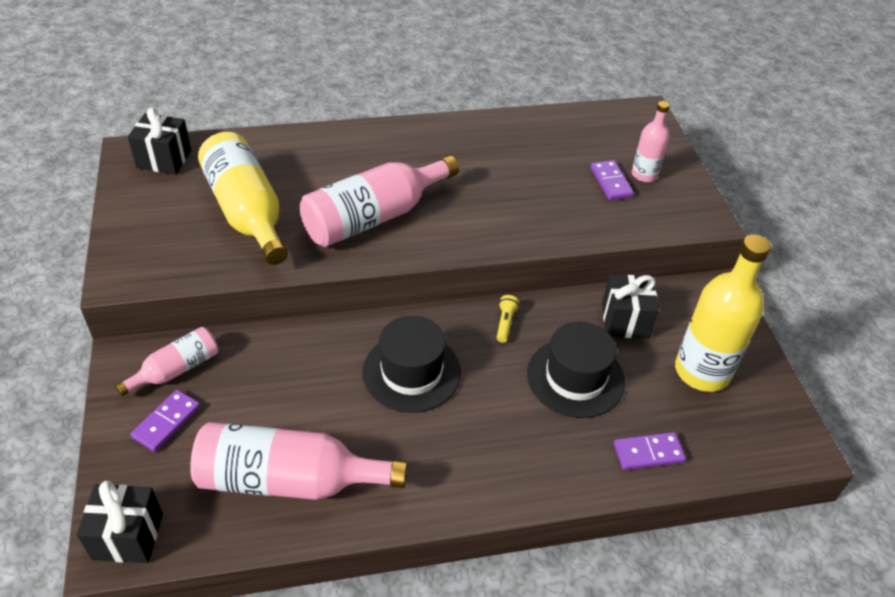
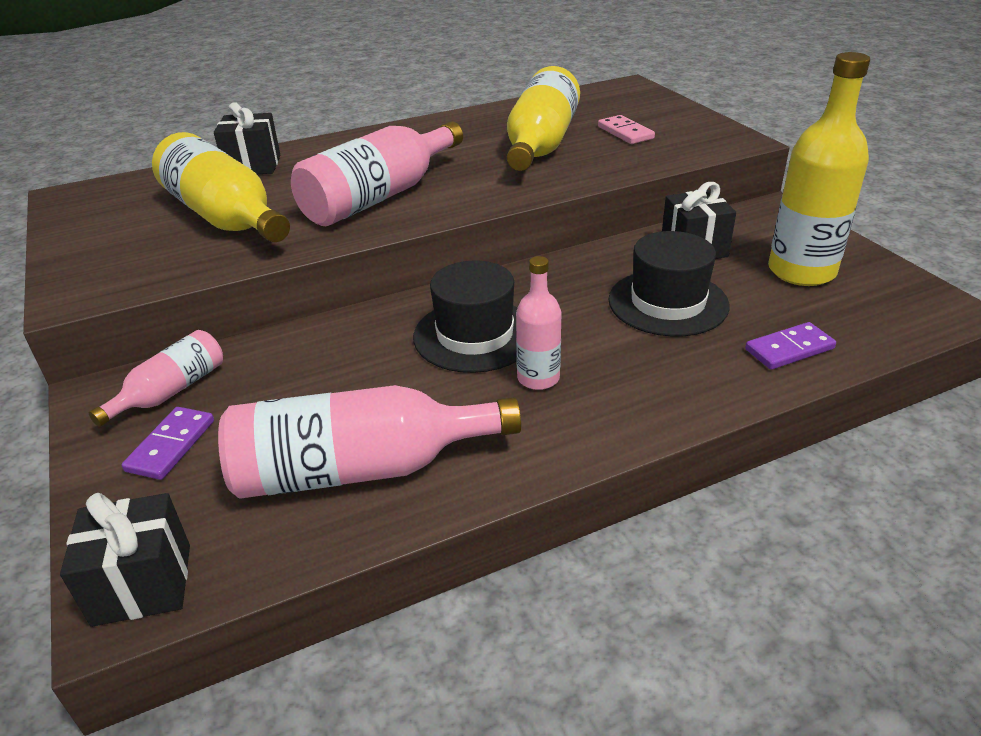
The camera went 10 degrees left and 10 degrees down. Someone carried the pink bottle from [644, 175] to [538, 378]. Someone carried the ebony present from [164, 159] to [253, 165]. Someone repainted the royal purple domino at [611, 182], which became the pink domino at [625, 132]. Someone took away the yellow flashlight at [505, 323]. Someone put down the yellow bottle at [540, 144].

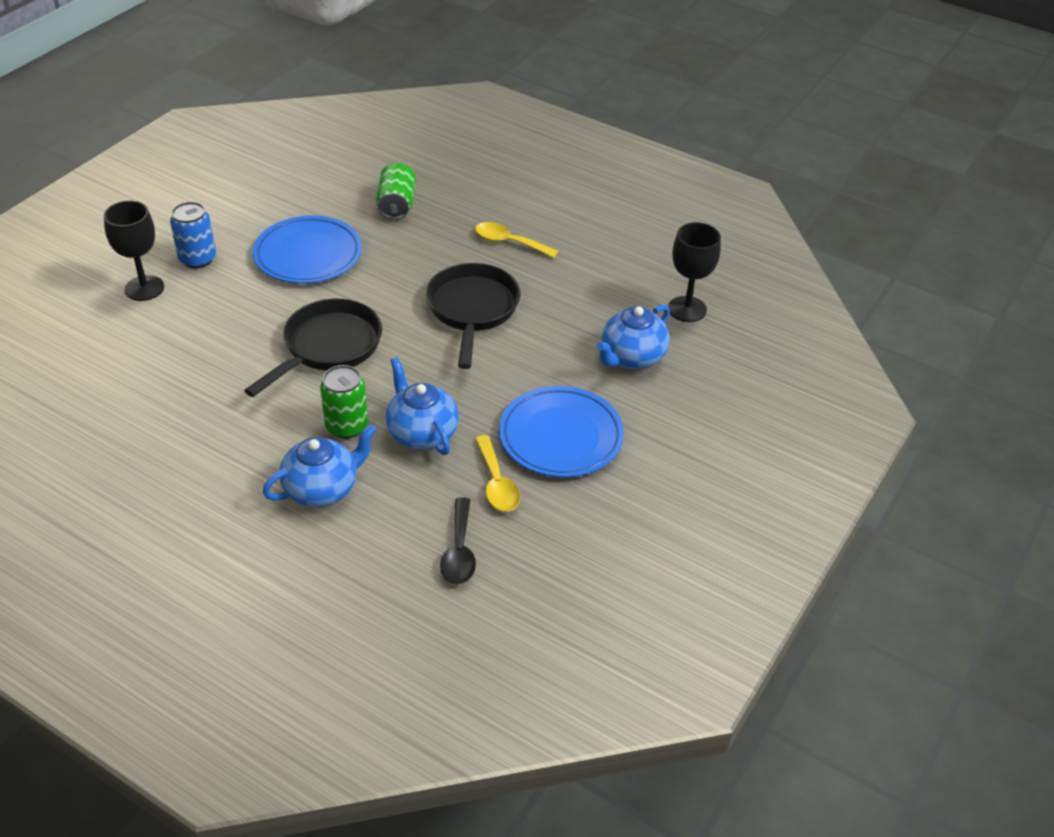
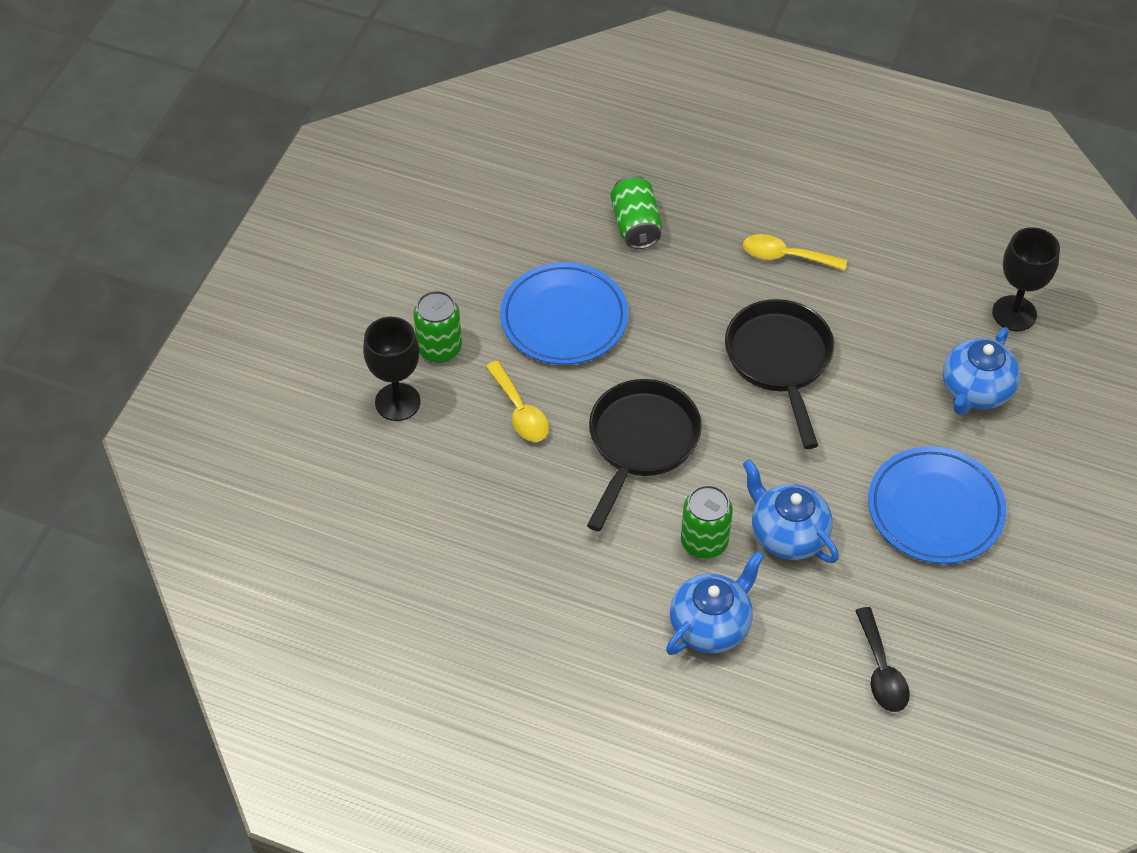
The camera went 10 degrees left and 10 degrees up. Someone repainted the royal blue soda can at [198, 259], which became the emerald soda can at [439, 348]. Someone carried the yellow teaspoon from [496, 483] to [519, 411].

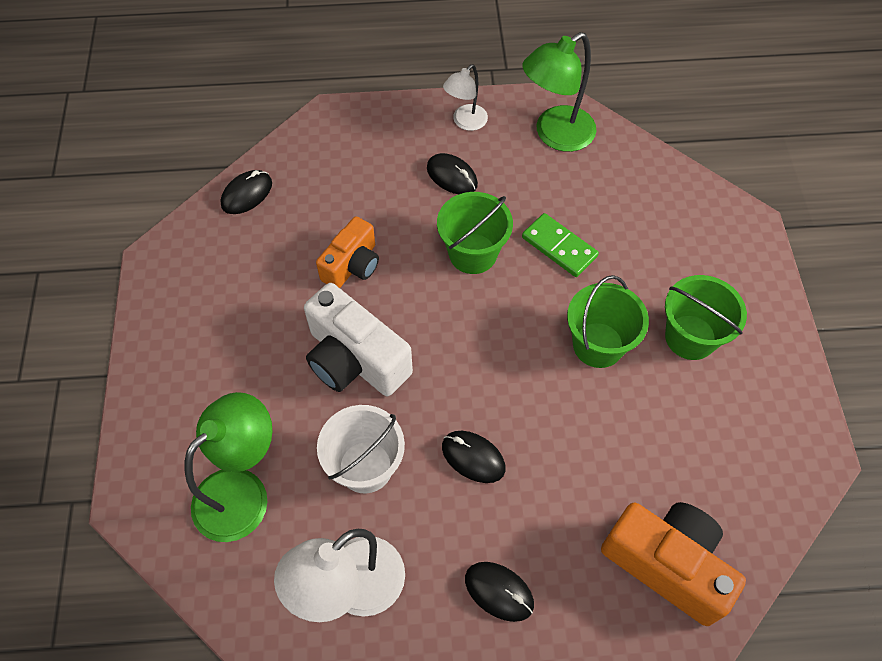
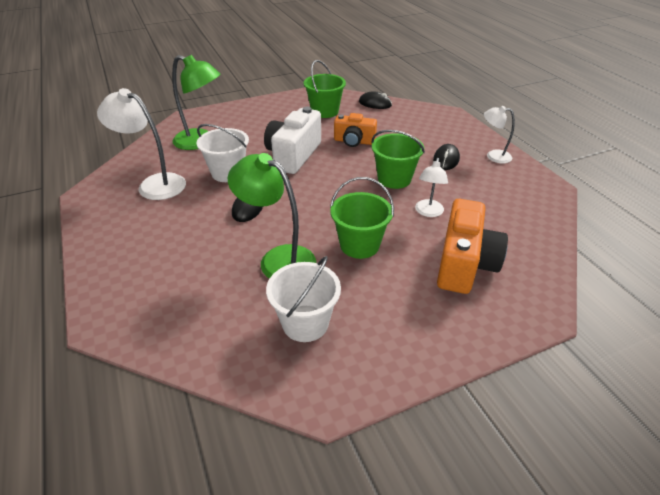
The camera went 70 degrees right and 20 degrees down. Someone carried the emerald desk lamp from [555, 135] to [278, 259]. Someone swapped the emerald domino at [559, 247] for the white desk lamp at [428, 212]. Someone carried the emerald pail from [690, 337] to [324, 111]. Someone carried the orange-coloured photo camera from [667, 564] to [464, 264]. Someone took away the ebony mouse at [499, 592]. Someone put down the white pail at [305, 323].

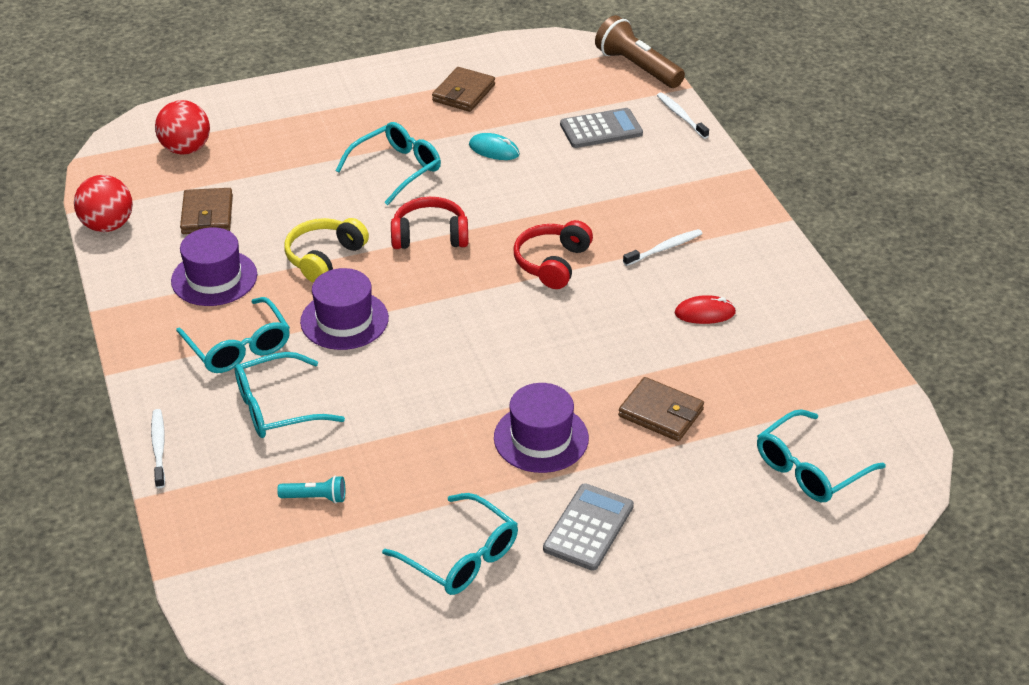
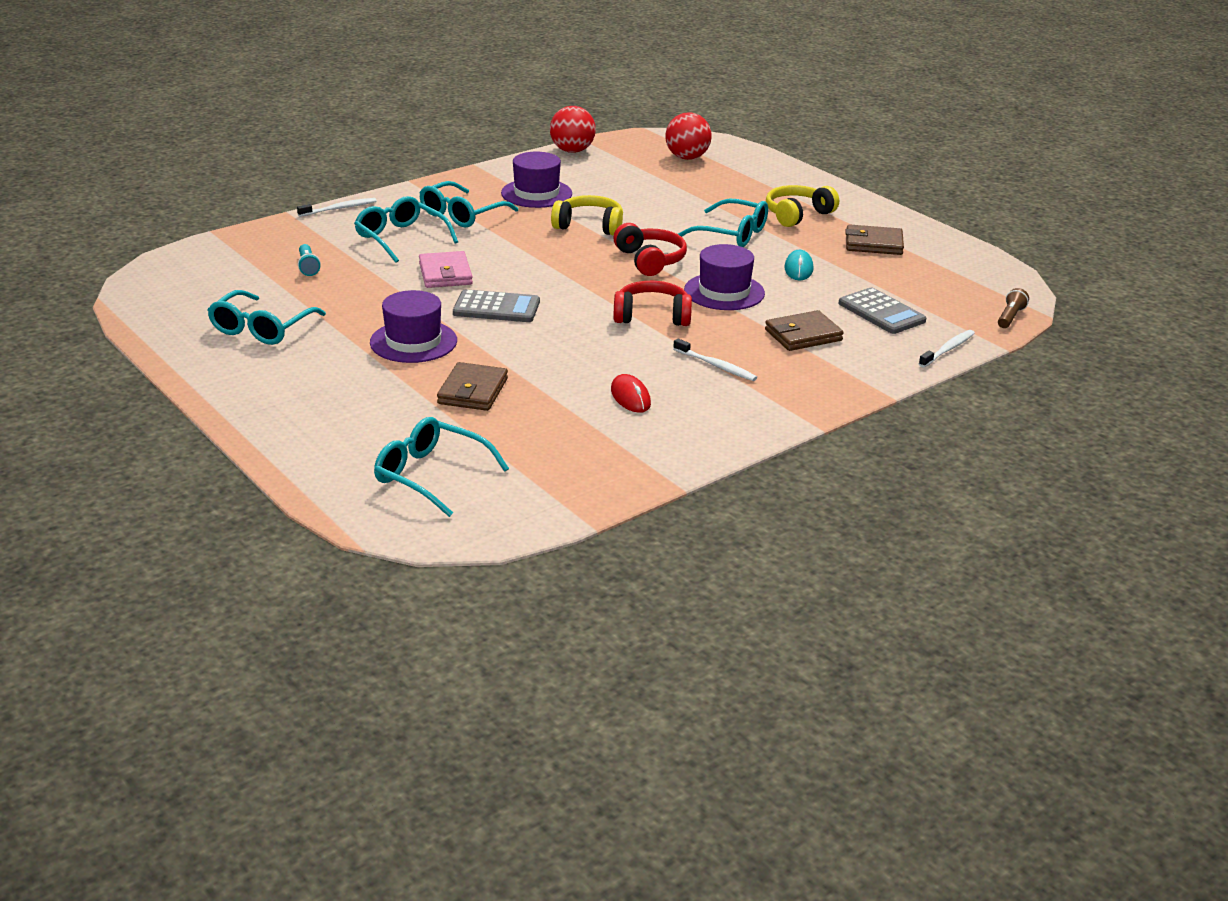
The camera went 70 degrees right and 10 degrees down. Someone scaled the russet flashlight at [637, 67] by 0.50. Someone carried the russet card wallet from [207, 215] to [803, 335]. Someone carried the royal purple hat from [344, 320] to [724, 292]. Someone carried the gray calculator from [588, 527] to [496, 308]. Someone put down the yellow over-ear headphones at [797, 215]. Someone put down the pink card wallet at [445, 274].

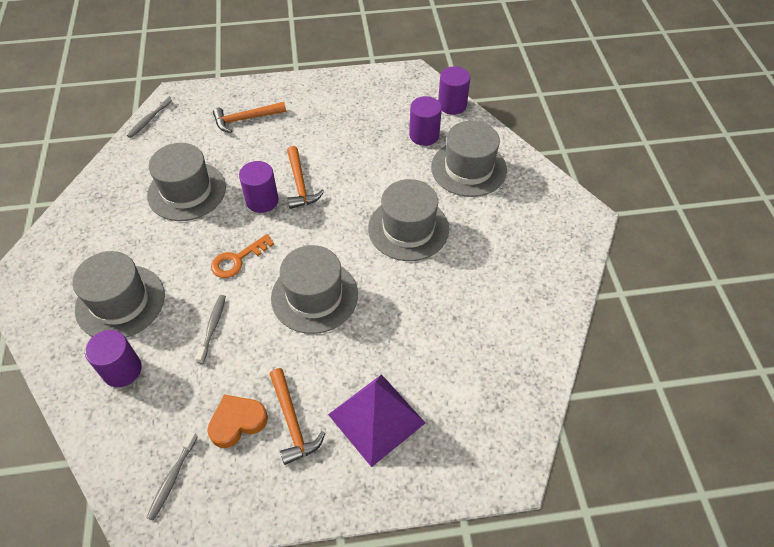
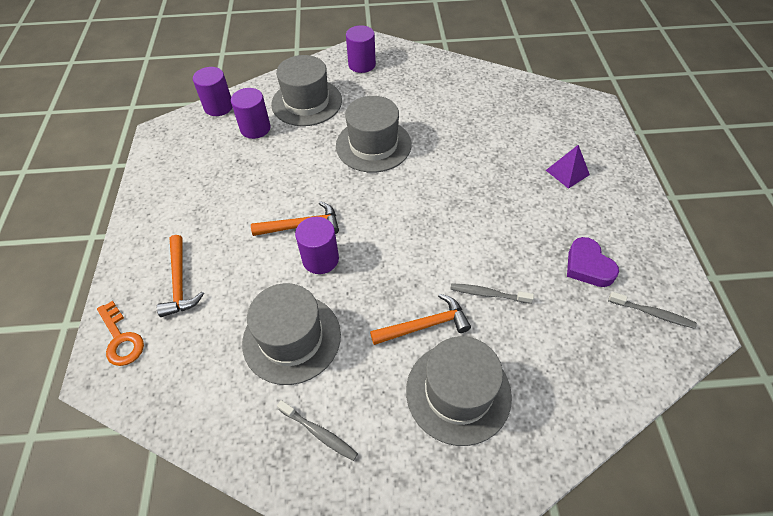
The camera went 85 degrees left and 0 degrees up. Someone carried the gray toothbrush from [149, 120] to [319, 433]. Someone carried the orange-coloured door key from [237, 260] to [121, 339]. Someone took away the gray hat at [314, 296]. Someone carried the royal purple cylinder from [122, 370] to [362, 64]. Someone carried the orange-coloured claw hammer from [292, 421] to [424, 325]. Someone scaled the royal purple solid pyramid at [376, 418] by 0.54. Someone repainted the orange-coloured heart shape at [237, 422], which became the royal purple heart shape at [588, 266].

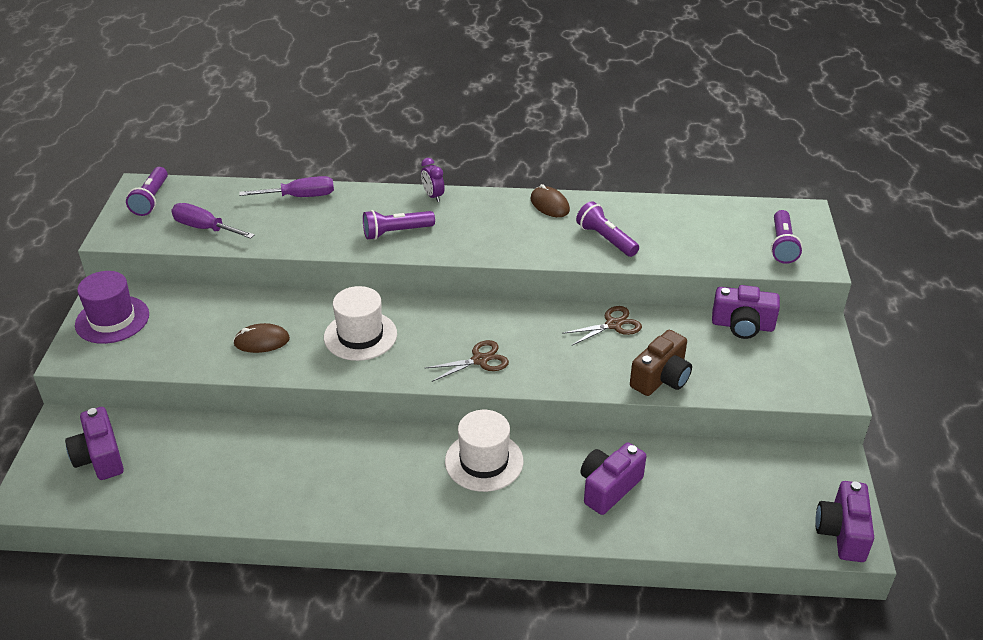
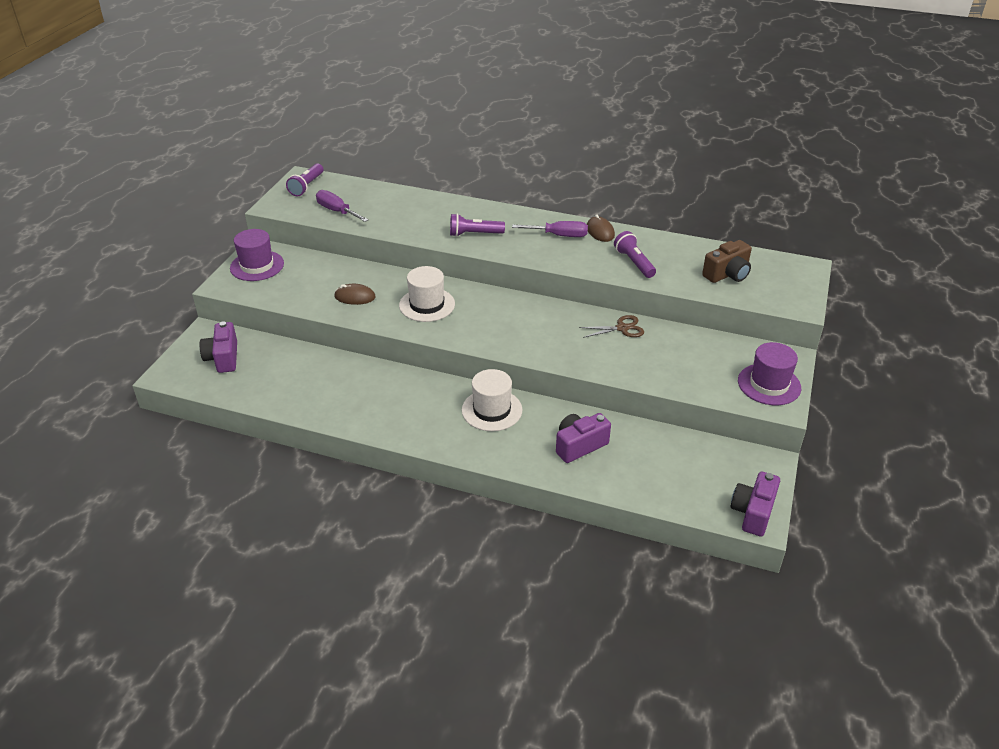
The camera went 15 degrees right and 0 degrees up. Someone took away the royal purple bedside clock at [433, 196]. Someone carried the royal purple screwdriver from [300, 197] to [559, 235]. Someone took away the royal purple flashlight at [782, 245]. Someone took away the royal purple photo camera at [742, 325]. Someone carried the russet photo camera from [661, 378] to [727, 274]. Someone took away the russet scissors at [480, 360]. Someone put down the royal purple hat at [769, 384].

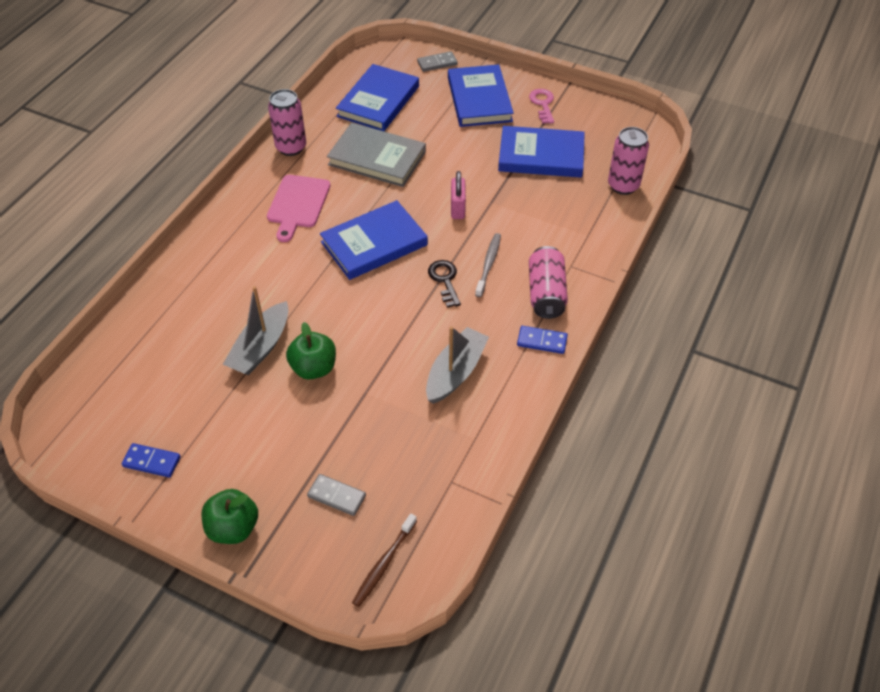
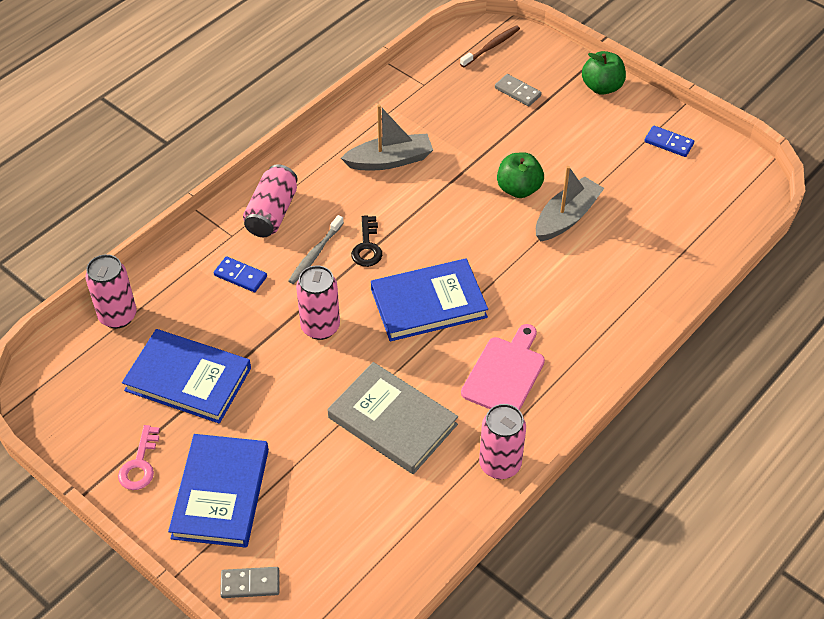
The camera went 165 degrees left and 0 degrees up. Someone took away the royal blue hardcover at [378, 101]. Someone swapped the pink lock at [458, 208] for the pink soda can at [320, 327]. Someone rotated the gray sailboat at [455, 372] by 150 degrees counterclockwise. Someone carried the royal blue domino from [542, 341] to [240, 276].

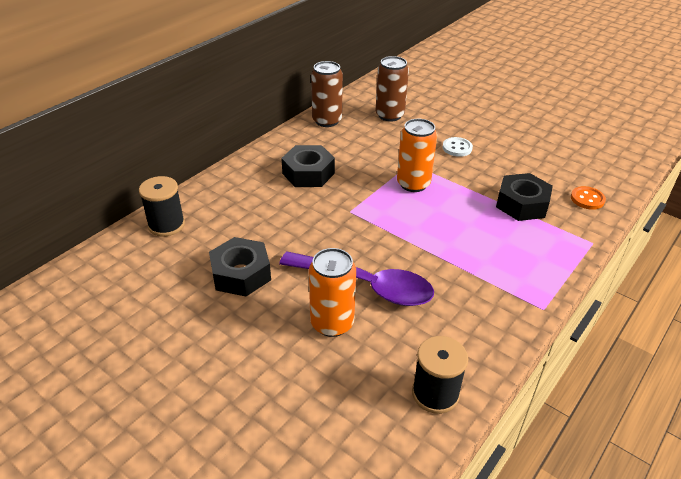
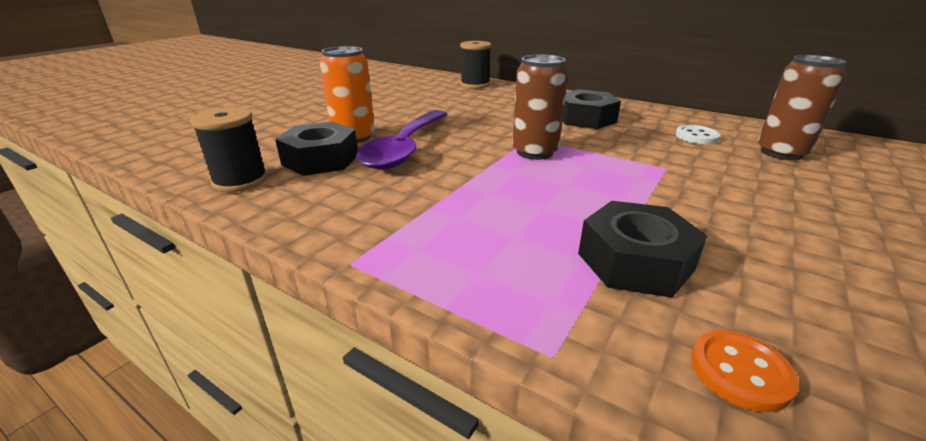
The camera went 85 degrees right and 10 degrees down. Someone carried the russet soda can from [327, 121] to [534, 152]. Someone took away the orange-coloured soda can at [413, 184]. Someone carried the white sewing button from [457, 148] to [696, 136]. Someone carried the ebony nut from [241, 274] to [320, 159].

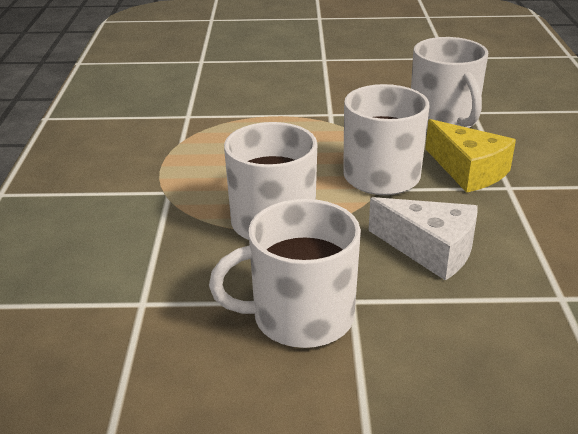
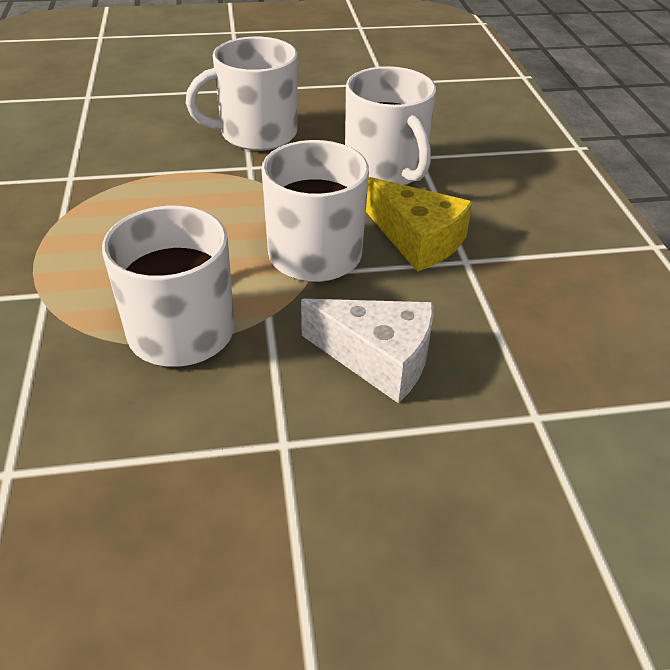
The camera went 10 degrees left and 10 degrees up. Someone carried the white coffee mug from [300, 317] to [256, 134].

